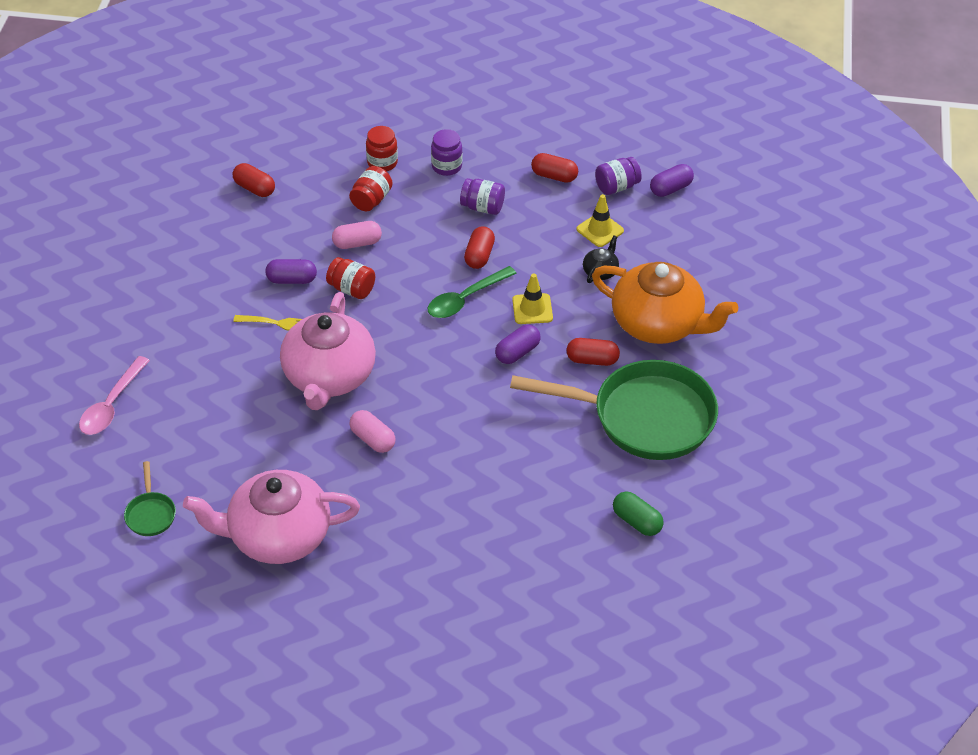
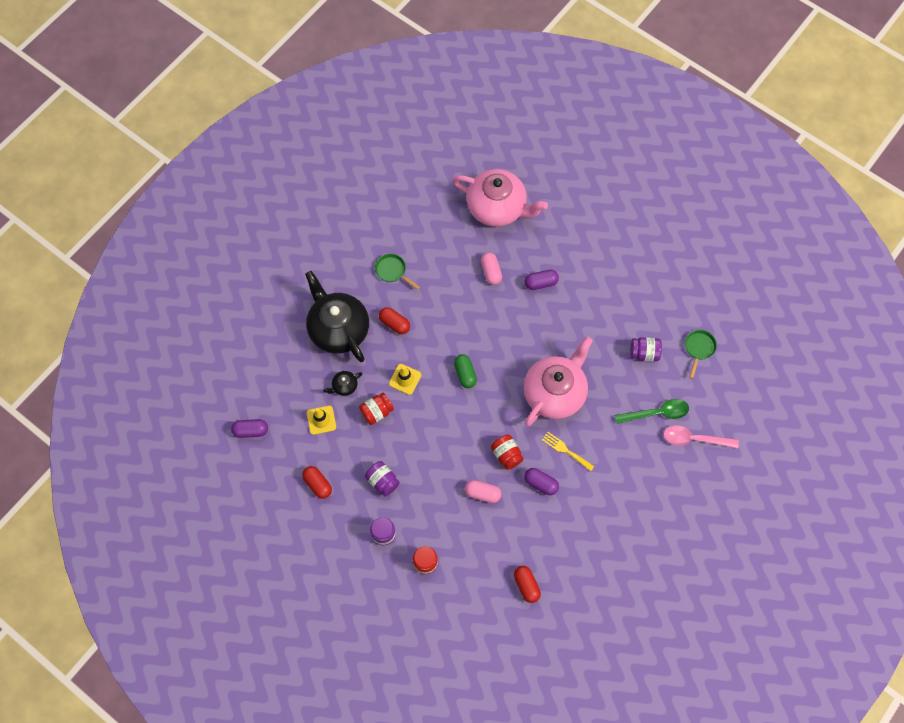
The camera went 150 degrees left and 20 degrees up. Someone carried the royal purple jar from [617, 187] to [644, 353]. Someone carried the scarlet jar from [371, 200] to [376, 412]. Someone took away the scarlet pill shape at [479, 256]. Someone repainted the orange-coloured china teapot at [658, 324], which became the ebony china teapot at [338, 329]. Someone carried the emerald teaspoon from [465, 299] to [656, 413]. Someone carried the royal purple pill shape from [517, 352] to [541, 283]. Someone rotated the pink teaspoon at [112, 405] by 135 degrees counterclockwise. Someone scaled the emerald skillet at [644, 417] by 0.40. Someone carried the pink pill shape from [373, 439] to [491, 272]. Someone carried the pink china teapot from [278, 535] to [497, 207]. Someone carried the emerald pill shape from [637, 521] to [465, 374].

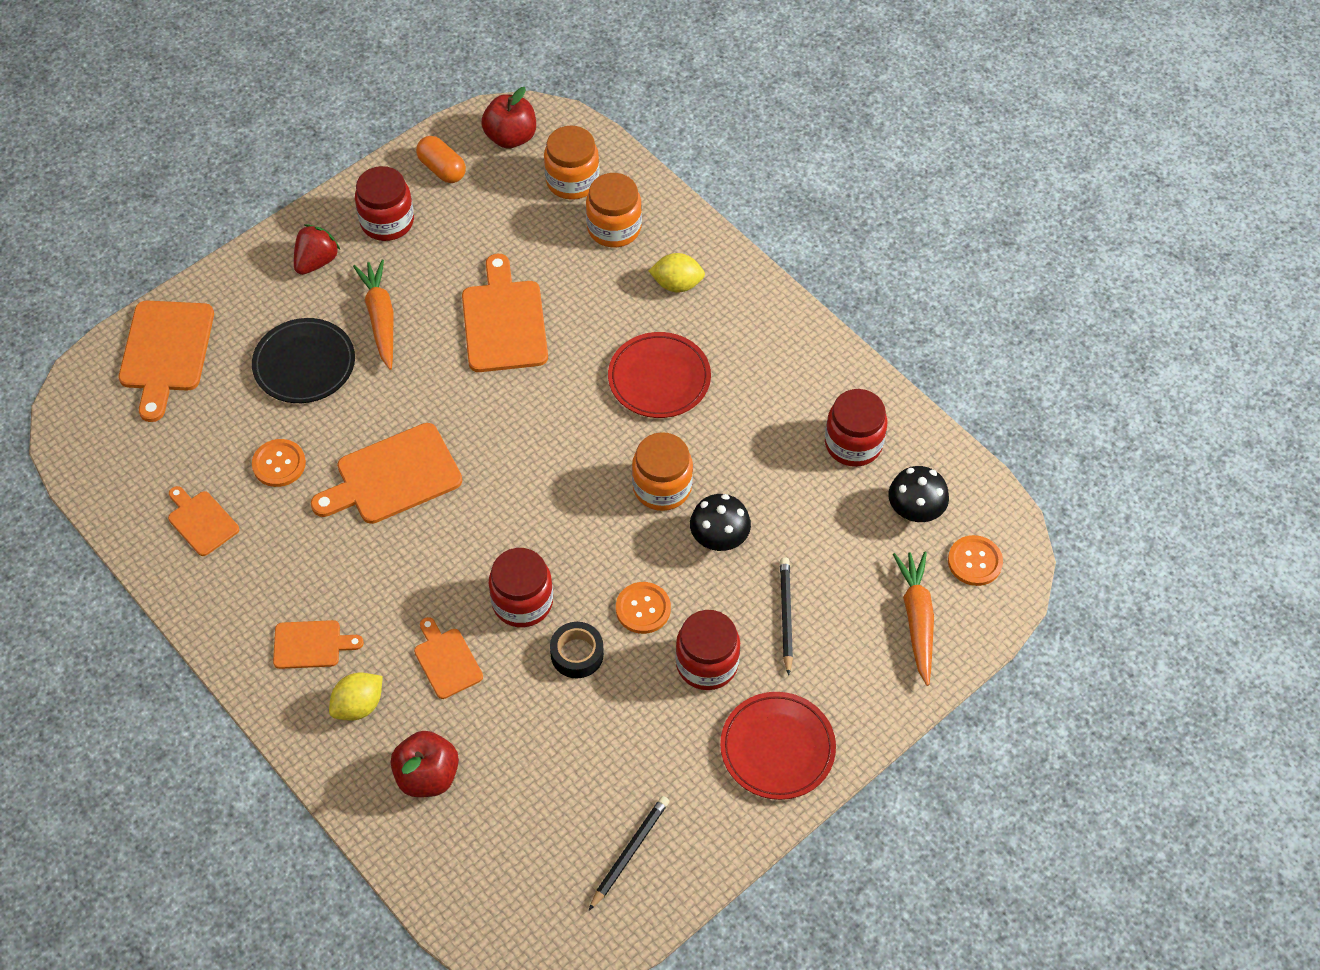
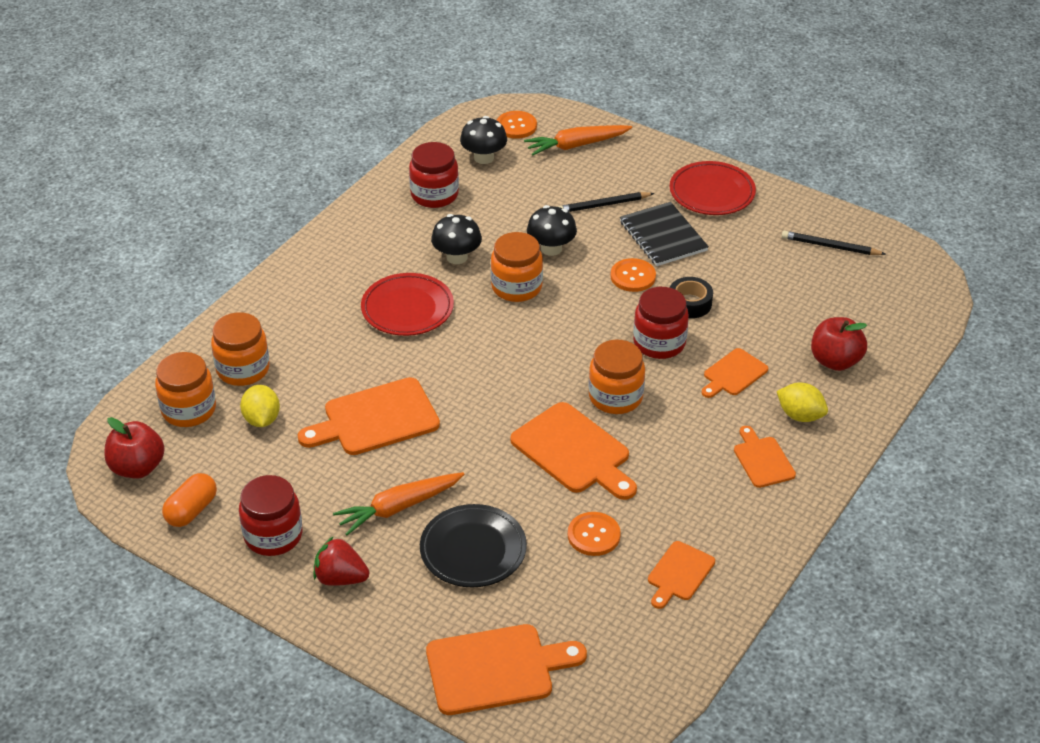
The camera went 105 degrees left and 15 degrees down. Someone carried the yellow citrus fruit from [677, 284] to [262, 419]. Someone swapped the scarlet jar at [707, 663] for the ebony exercise book at [663, 236]. Someone put down the ebony fungus at [457, 257]. Someone put down the orange-coloured jar at [615, 397].

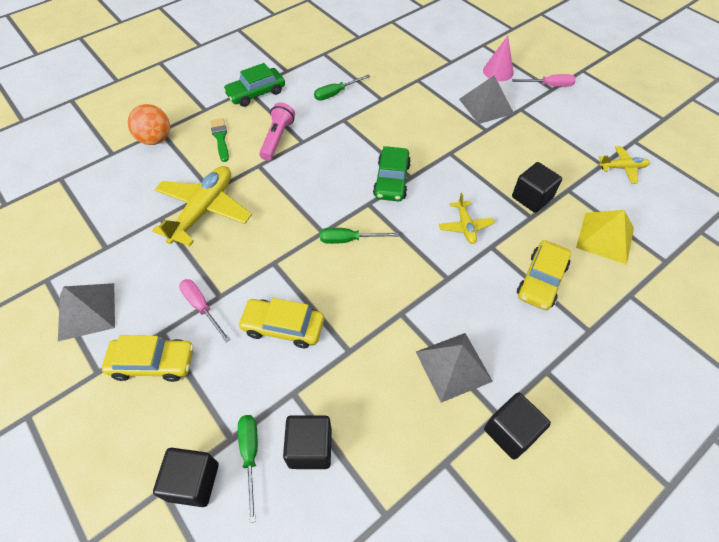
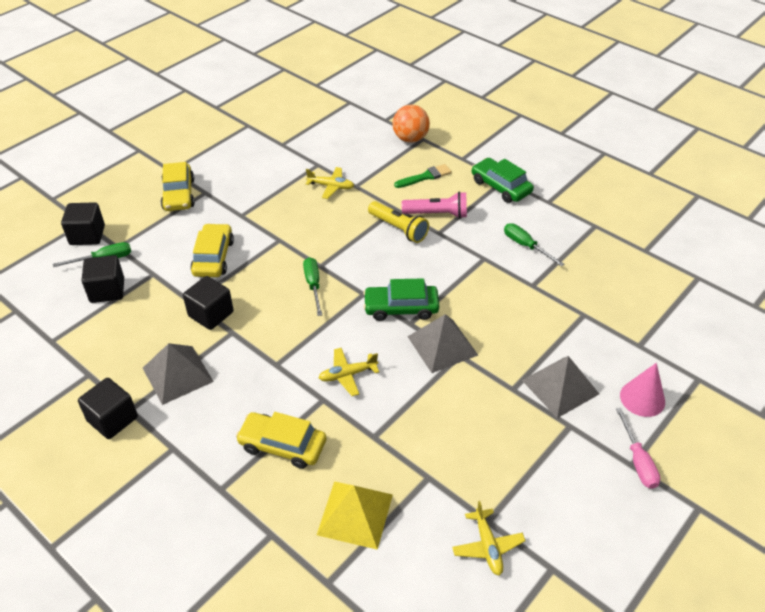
The camera went 80 degrees right and 10 degrees down. Someone carried the ebony solid cube from [532, 198] to [211, 314]. Someone scaled the yellow aeroplane at [204, 210] by 0.51. Someone took away the pink screwdriver at [201, 307]. Someone carried the gray solid pyramid from [87, 311] to [442, 345]. Someone put down the yellow flashlight at [398, 229].

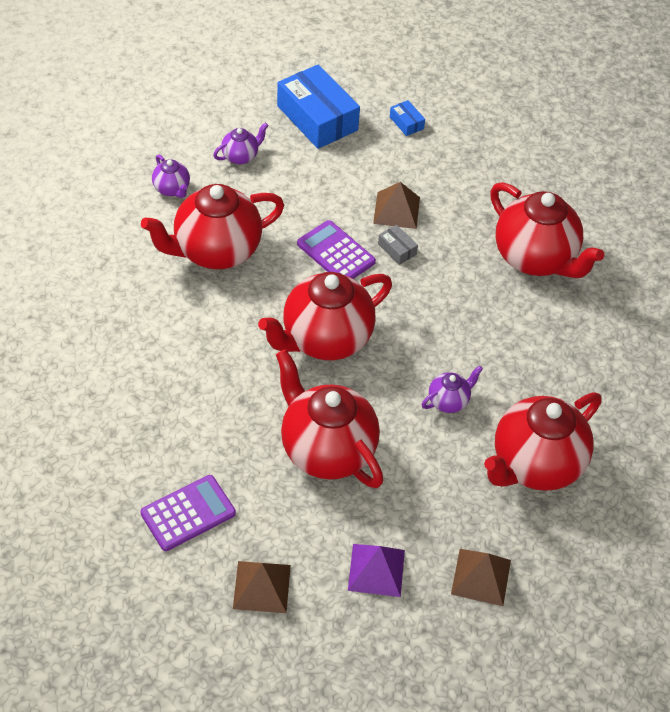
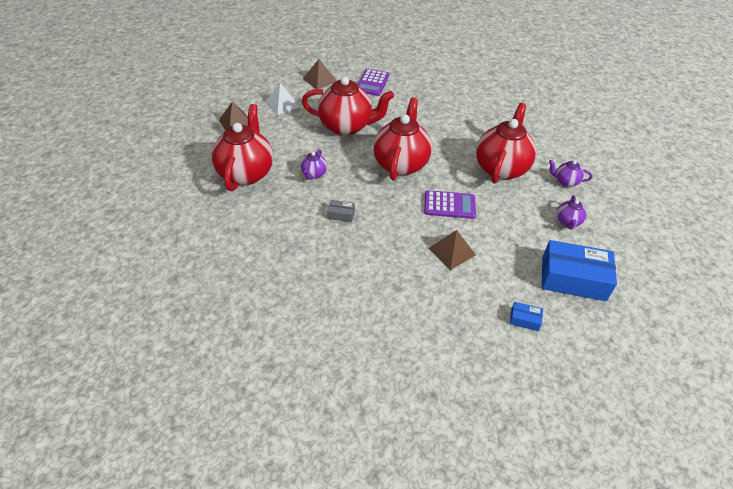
The camera went 140 degrees right and 5 degrees down. Someone took away the scarlet china teapot at [535, 258]. Someone carried the gray box from [397, 249] to [341, 214]. Someone repainted the royal purple solid pyramid at [376, 570], which became the white solid pyramid at [282, 104].

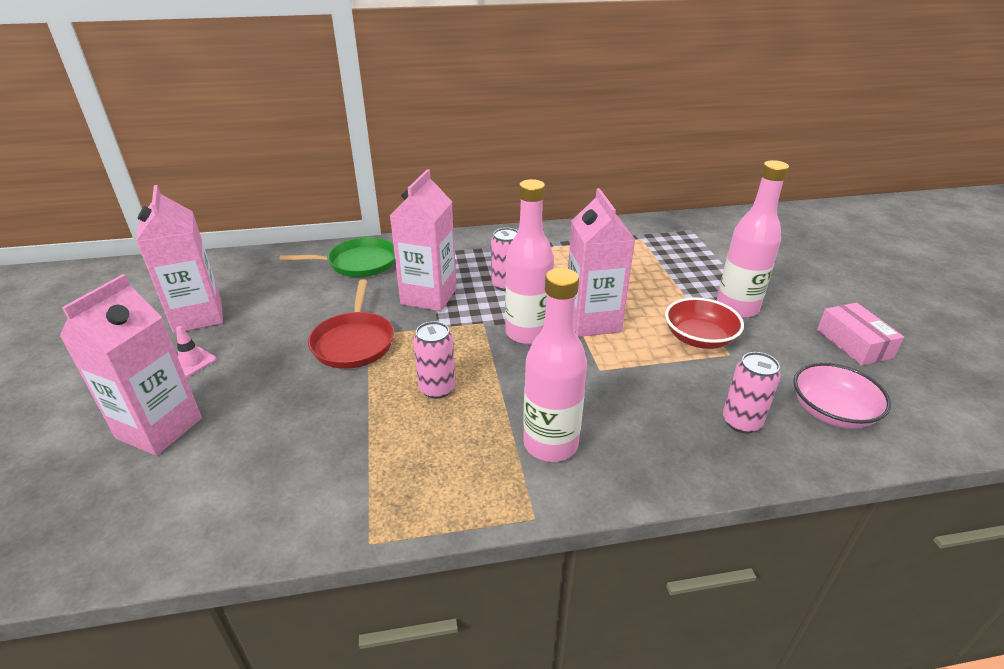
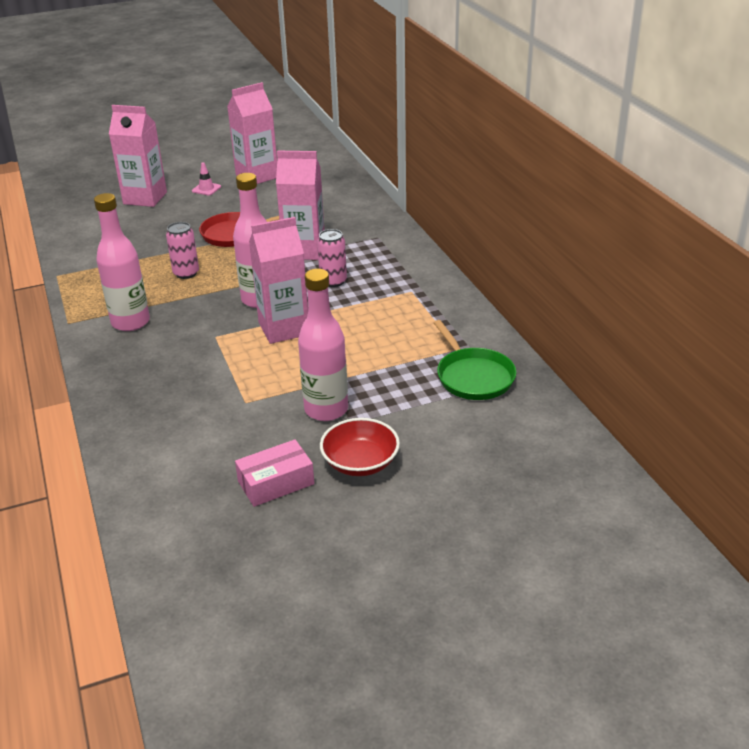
The camera went 80 degrees right and 0 degrees up. Someone carried the emerald skillet from [359, 263] to [473, 377]. Someone carried the scarlet serving bowl from [699, 338] to [360, 462]. Someone took away the pink soda can at [741, 422]. Someone took away the pink serving bowl at [831, 412].

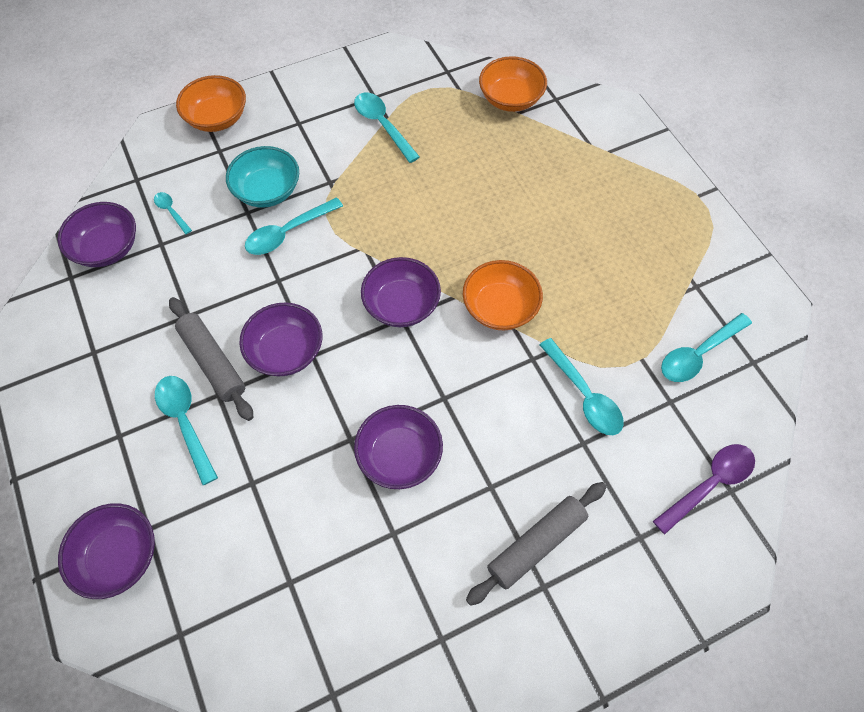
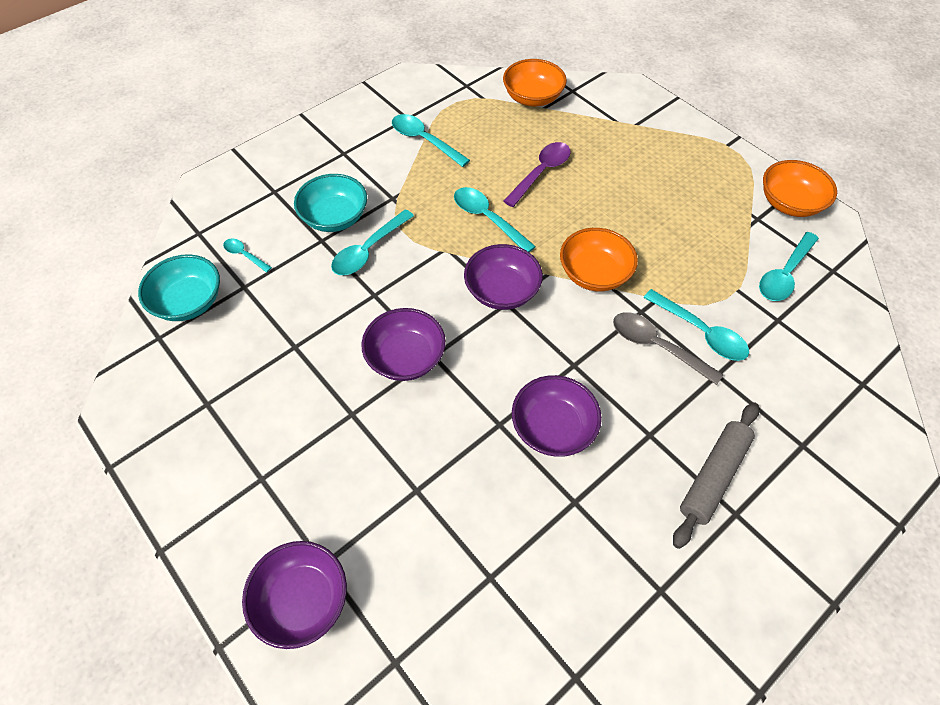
The camera went 15 degrees left and 5 degrees down. Someone carried the orange-coloured serving bowl from [217, 118] to [789, 203]. Someone repainted the royal purple serving bowl at [107, 248], which became the turquoise serving bowl at [189, 302]. Someone took away the gray rolling pin at [212, 362]. Someone carried the turquoise teaspoon from [186, 423] to [488, 219]. Someone carried the royal purple teaspoon from [709, 484] to [541, 173]. Someone put down the gray teaspoon at [657, 346].

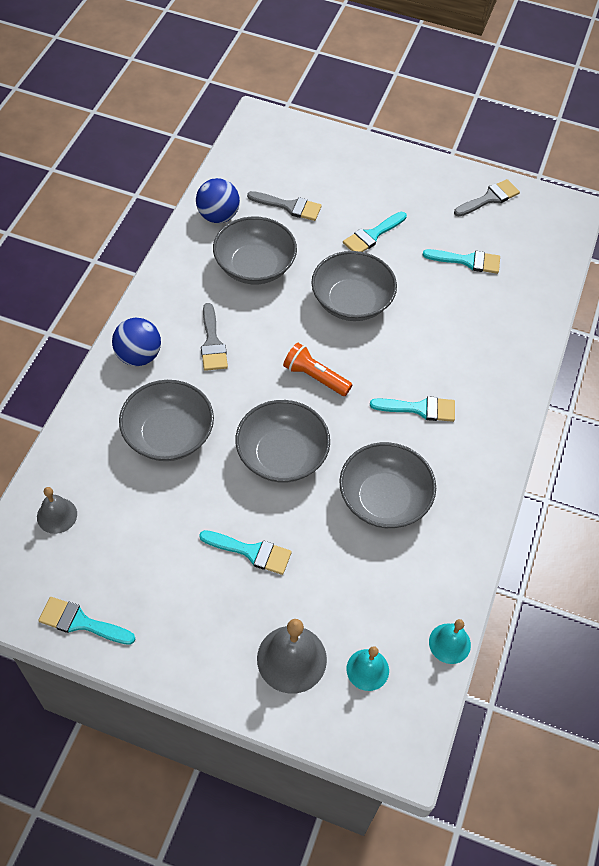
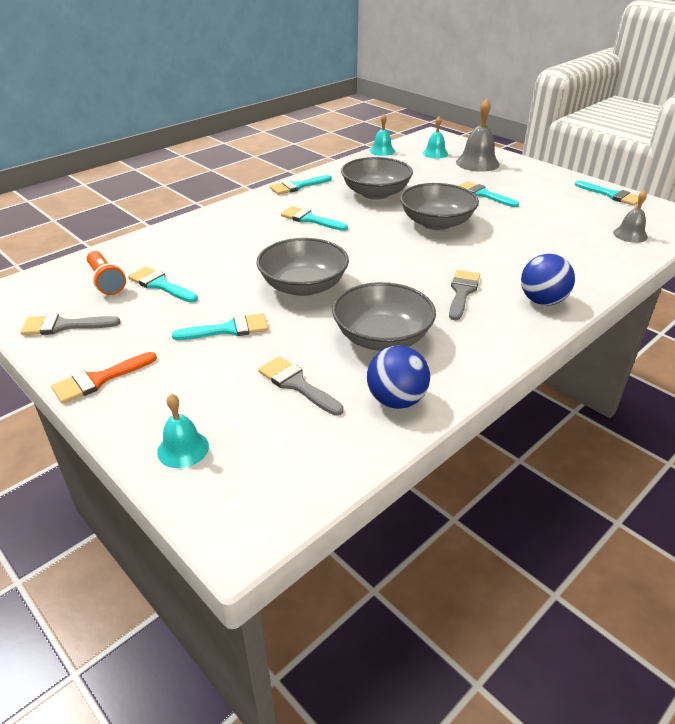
The camera went 150 degrees left and 20 degrees down. Someone carried the orange-coloured flashlight from [315, 377] to [106, 281]. Someone took away the gray serving bowl at [168, 435]. Someone put down the turquoise paintbrush at [297, 186]. Someone put down the orange-coloured paintbrush at [99, 380]. Someone put down the turquoise school bell at [183, 449].

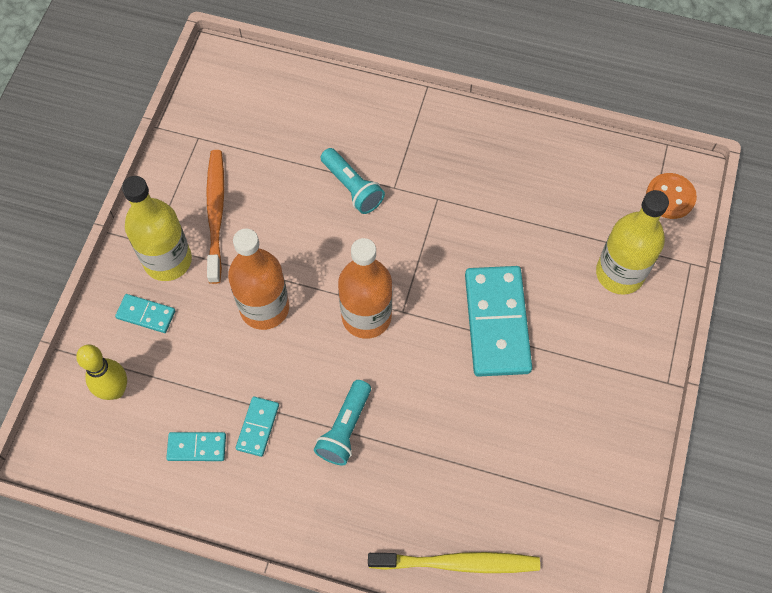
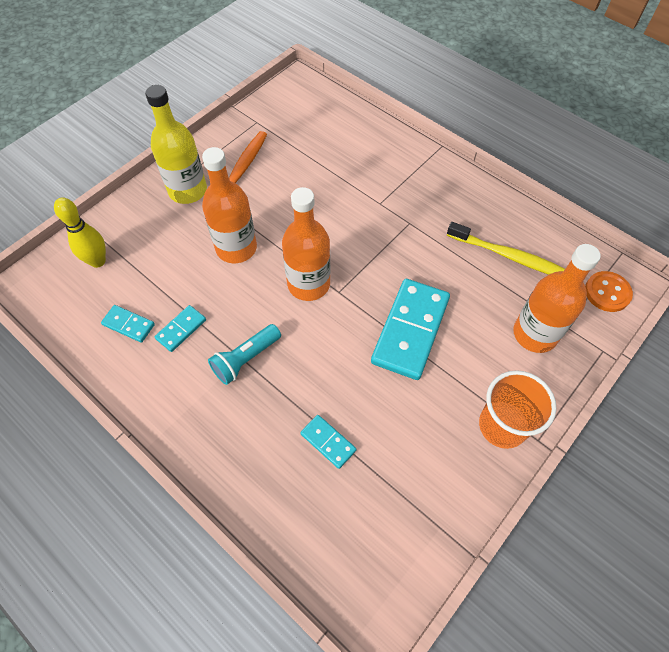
The camera went 25 degrees right and 5 degrees down. Someone took away the turquoise flashlight at [352, 187]. Someone repainted the yellow bottle at [619, 273], which became the orange-coloured bottle at [535, 334]. Someone carried the turquoise domino from [146, 314] to [328, 442]. Someone carried the yellow toothbrush from [458, 563] to [511, 257]. Someone put down the orange-coloured beaker at [502, 425].

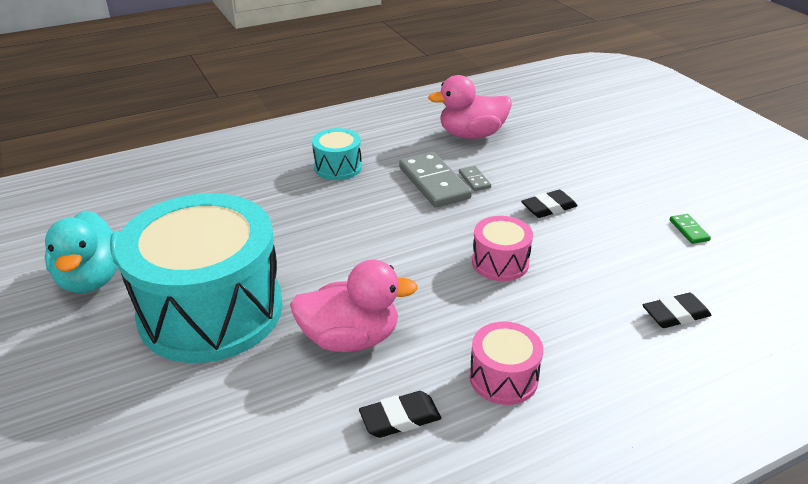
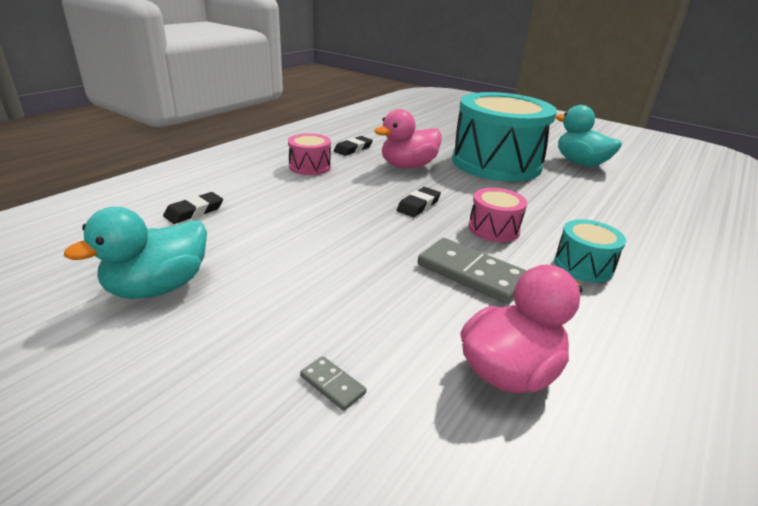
The camera went 150 degrees right and 5 degrees down. Someone carried the gray domino from [474, 180] to [332, 385]. Someone carried the ebony eraser from [548, 207] to [418, 205]. Someone swapped the emerald domino at [689, 230] for the turquoise rubber duck at [158, 287]. Someone carried the pink drum from [500, 262] to [493, 229].

